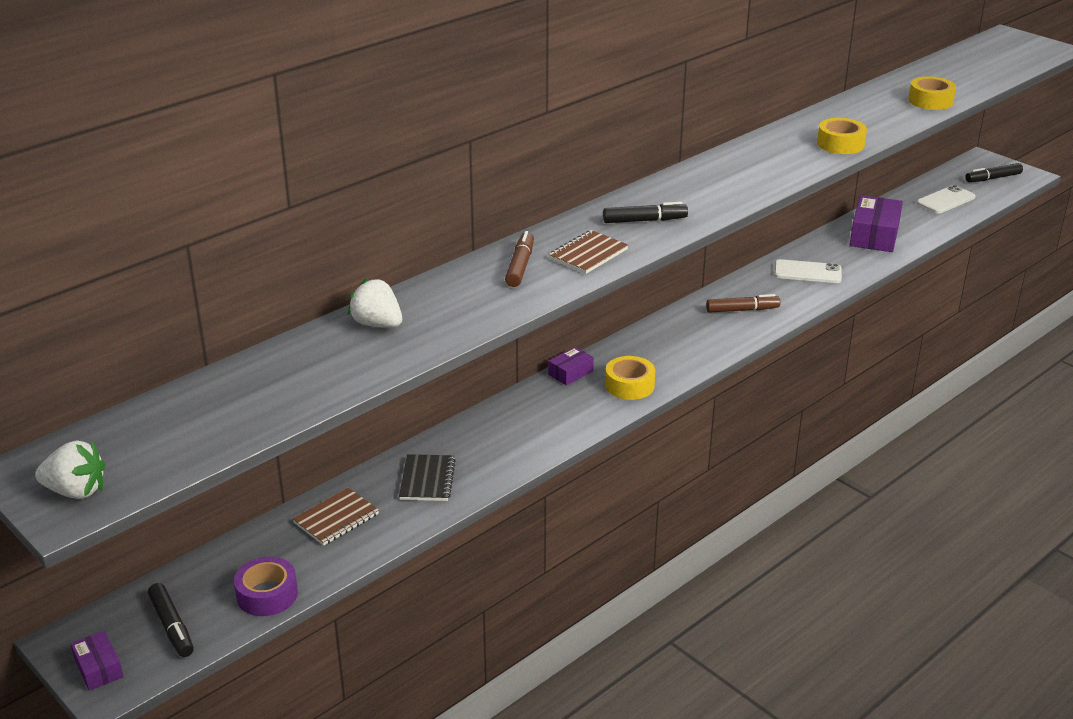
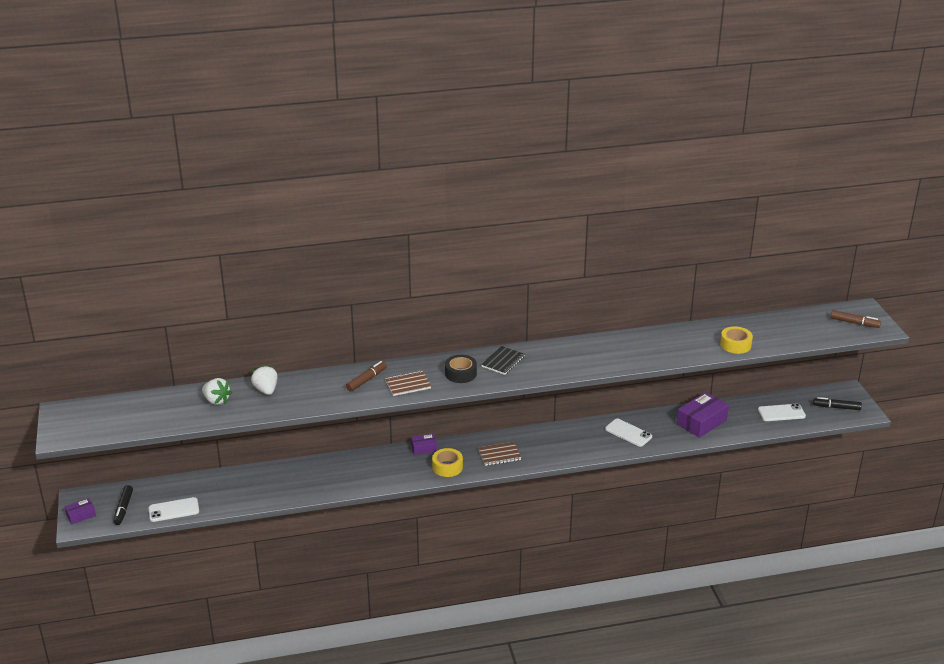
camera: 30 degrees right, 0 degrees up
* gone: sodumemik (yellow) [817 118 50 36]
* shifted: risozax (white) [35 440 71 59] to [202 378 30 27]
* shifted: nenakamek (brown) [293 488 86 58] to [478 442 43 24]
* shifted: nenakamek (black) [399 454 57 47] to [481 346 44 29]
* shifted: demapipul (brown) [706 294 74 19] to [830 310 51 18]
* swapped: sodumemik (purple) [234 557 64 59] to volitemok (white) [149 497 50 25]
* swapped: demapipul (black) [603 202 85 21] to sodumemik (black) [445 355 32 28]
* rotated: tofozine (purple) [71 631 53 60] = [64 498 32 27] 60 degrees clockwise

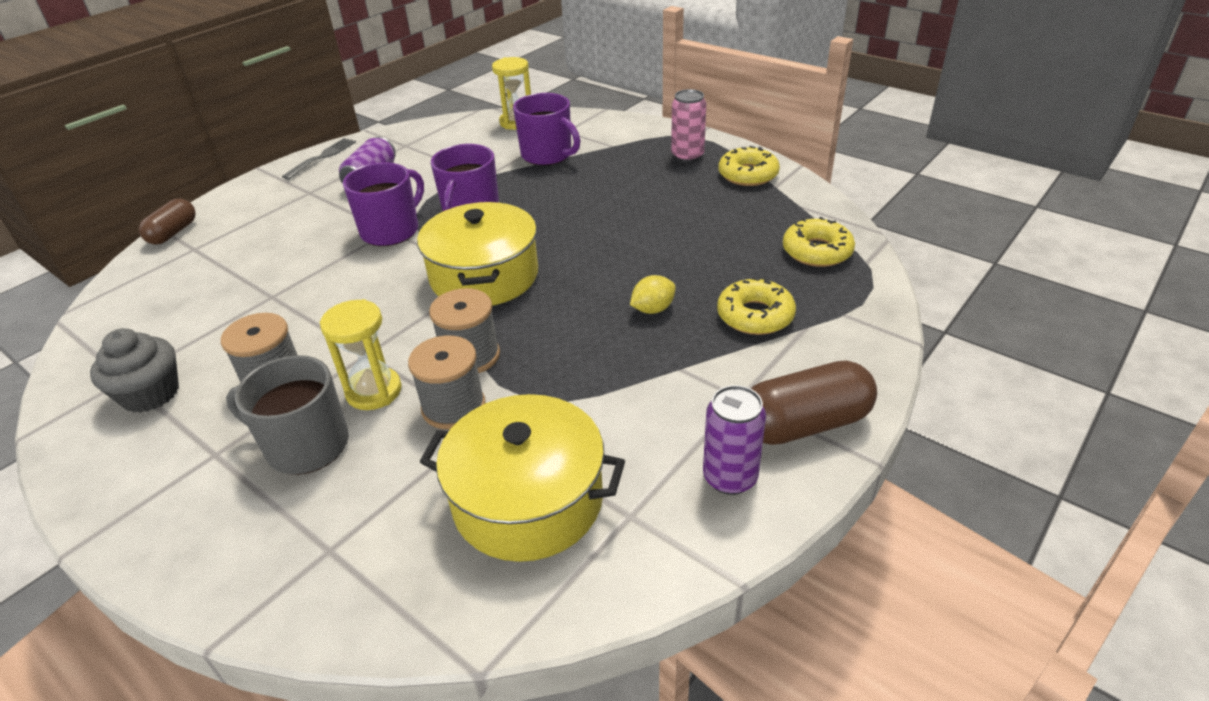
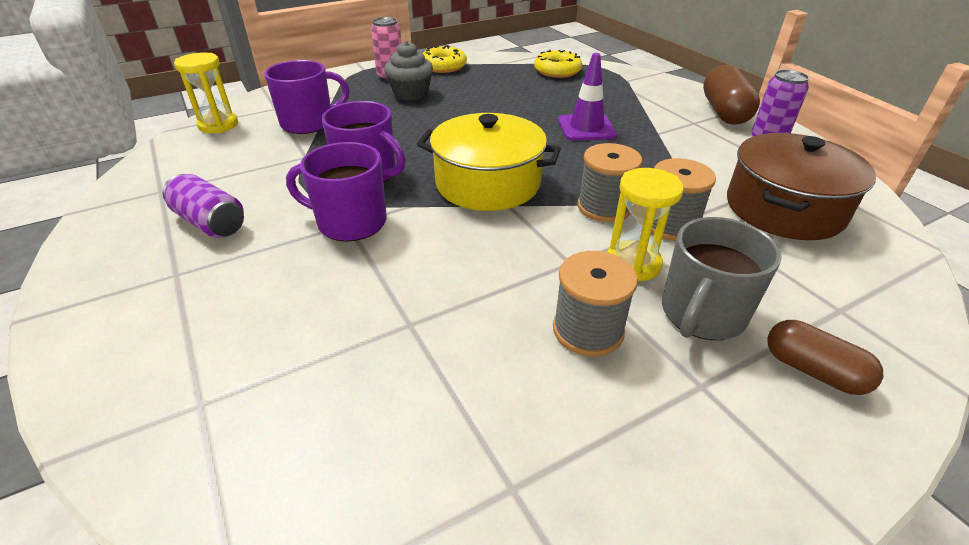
camera: 70 degrees left, 0 degrees up
* gone: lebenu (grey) [282 138 74 42]
* gone: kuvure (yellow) [717 277 79 58]
* shifted: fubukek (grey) [90 328 89 85] to [384 41 49 59]
* shifted: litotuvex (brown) [139 199 57 45] to [768 320 115 75]
* swapped: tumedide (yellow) [630 275 46 39] to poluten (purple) [558 53 59 88]
* repainted: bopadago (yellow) [420 394 205 168] to bopadago (brown) [727 133 149 107]
* rotated: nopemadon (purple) [343 162 81 84] = [286 142 101 100] 45 degrees counterclockwise

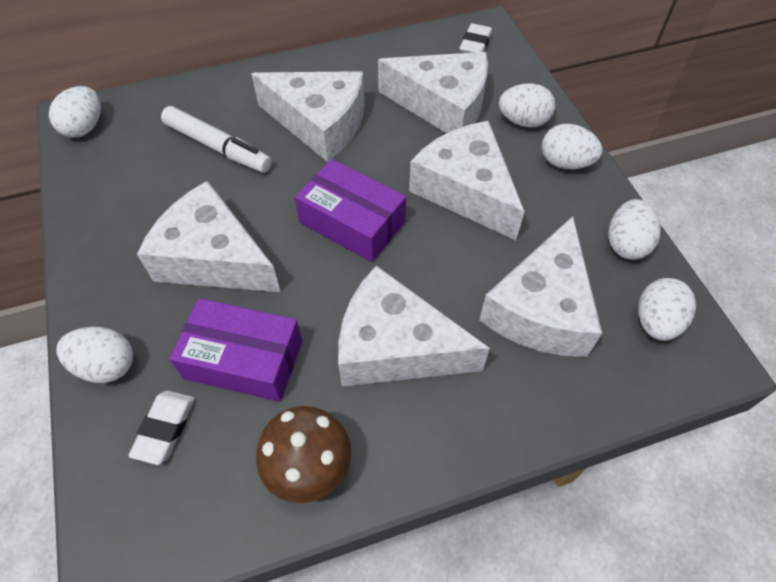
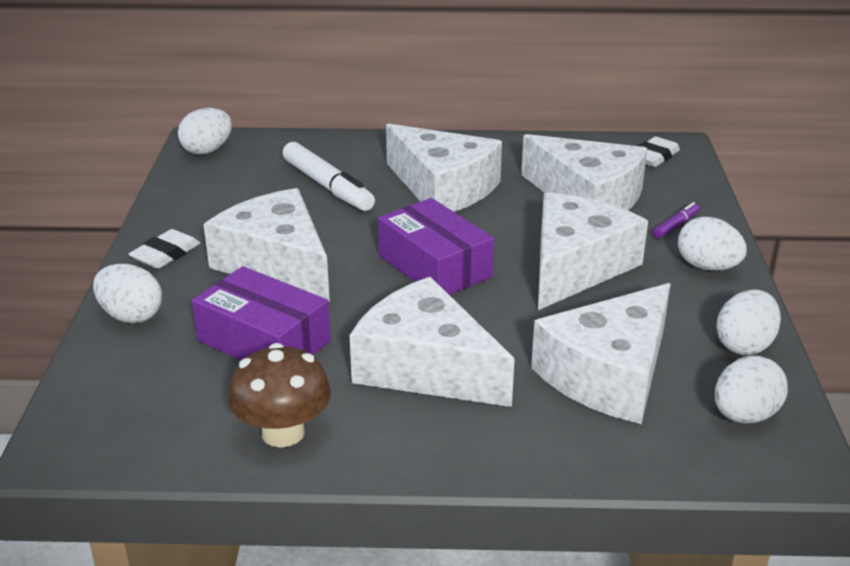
camera: 20 degrees right, 25 degrees down
* shifted: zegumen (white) [128 391 67 74] to [129 229 71 40]
* swapped: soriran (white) [499 83 56 44] to demapipul (purple) [653 202 46 37]
* rotated: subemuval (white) [409 121 116 119] = [538 192 110 118] 45 degrees clockwise

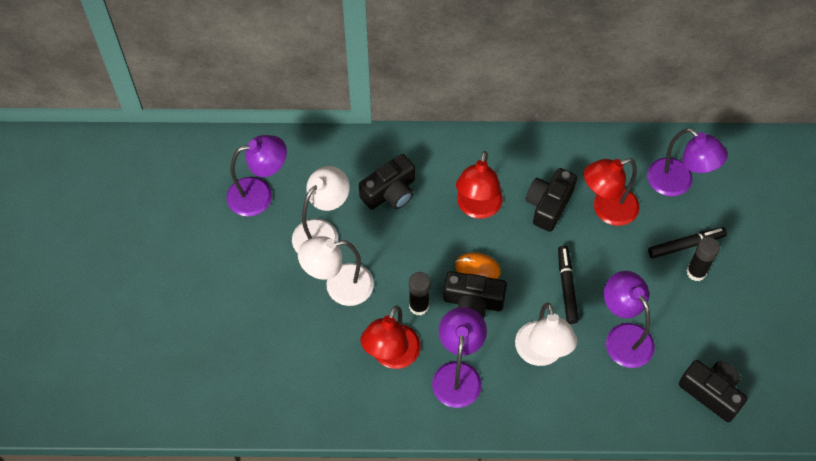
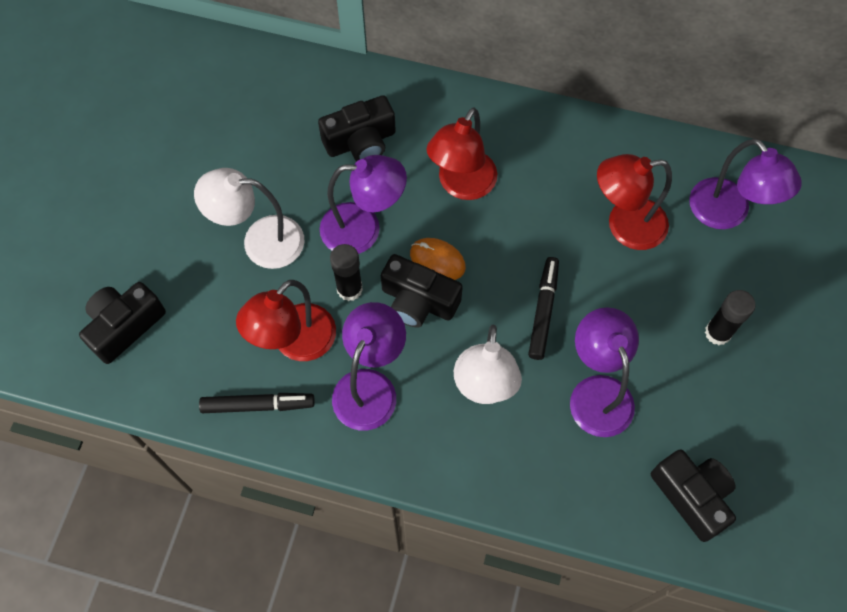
camera: 15 degrees right, 5 degrees up
* gone: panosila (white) [292 166 58 87]
* shifted: panosila (purple) [227 135 60 82] to [320 155 87 99]
* shifted: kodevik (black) [525 168 52 64] to [79 282 87 82]
* shifted: demapipul (black) [648 227 79 31] to [199 393 116 20]

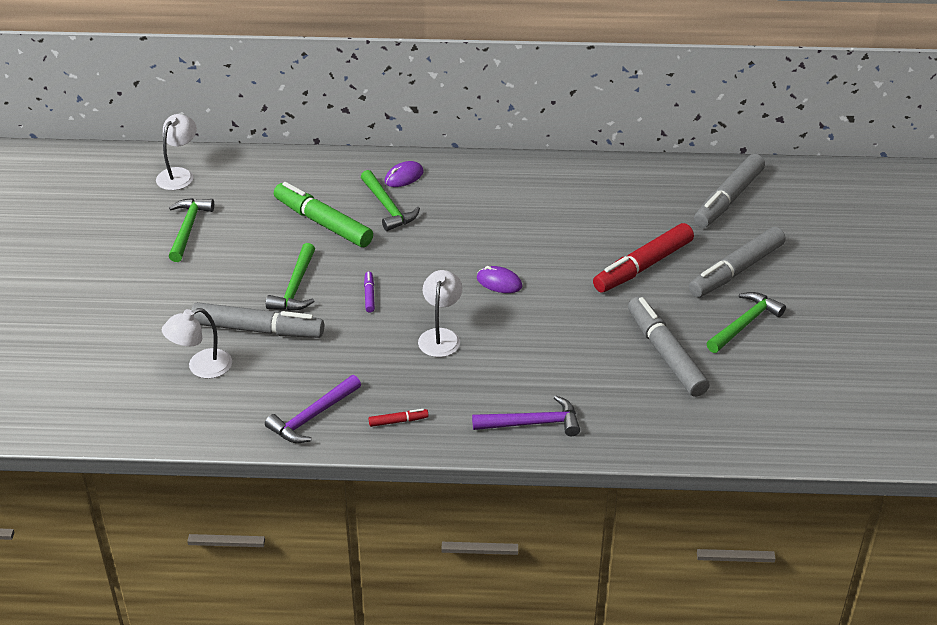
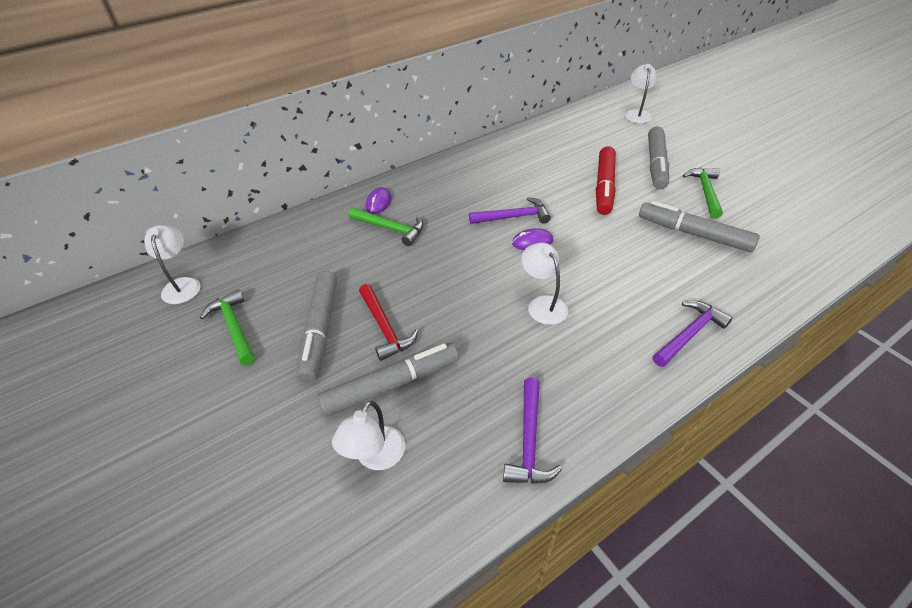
camera: 35 degrees left, 5 degrees up
* gone: demapipul (green) [274 182 99 65]
* gone: demapipul (purple) [364 271 11 41]
* gone: demapipul (red) [369 409 59 18]
* new: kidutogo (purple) [469 197 82 27]
* new: panosila (white) [625 64 32 59]
* shifted: demapipul (grey) [694 154 71 74] to [297 271 40 111]
* repainted: kidutogo (green) [266 243 49 68] to kidutogo (red) [359 284 59 77]

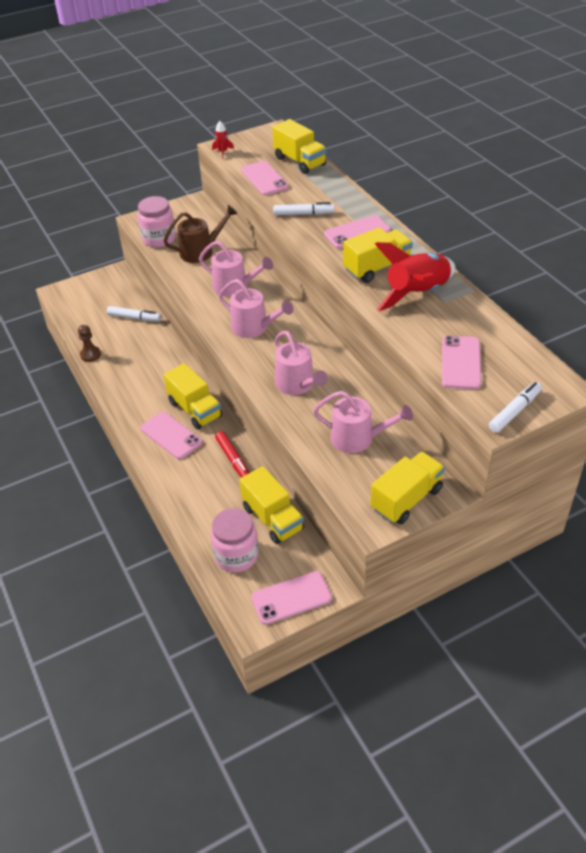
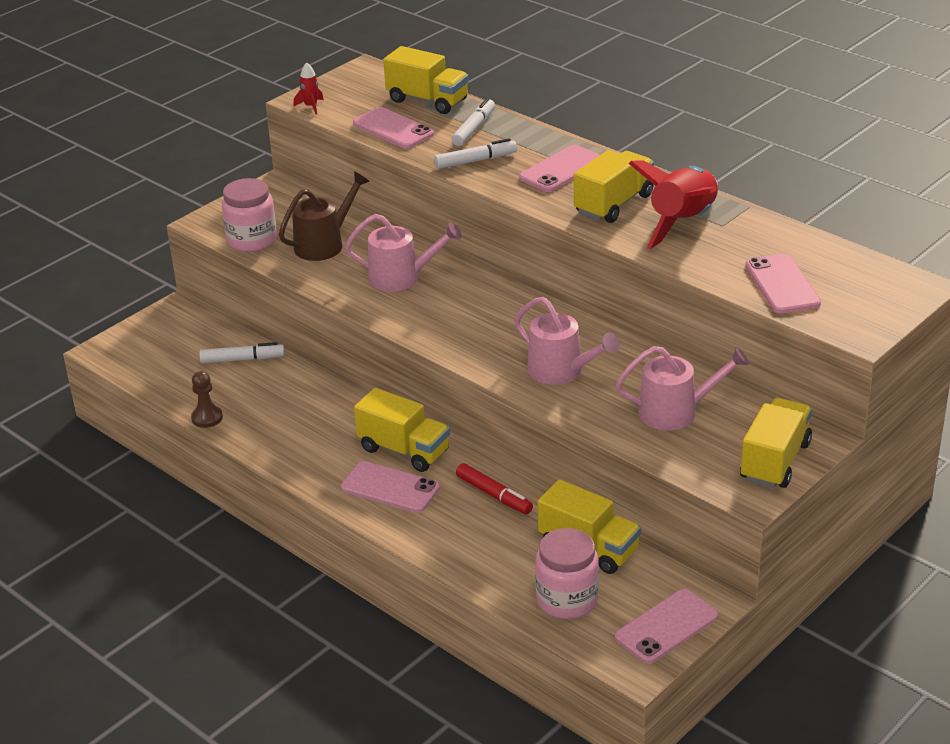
camera: 20 degrees left, 10 degrees down
* gone: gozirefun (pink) [219 279 74 59]
* shifted: demapipul (white) [489 382 53 51] to [451 98 44 48]

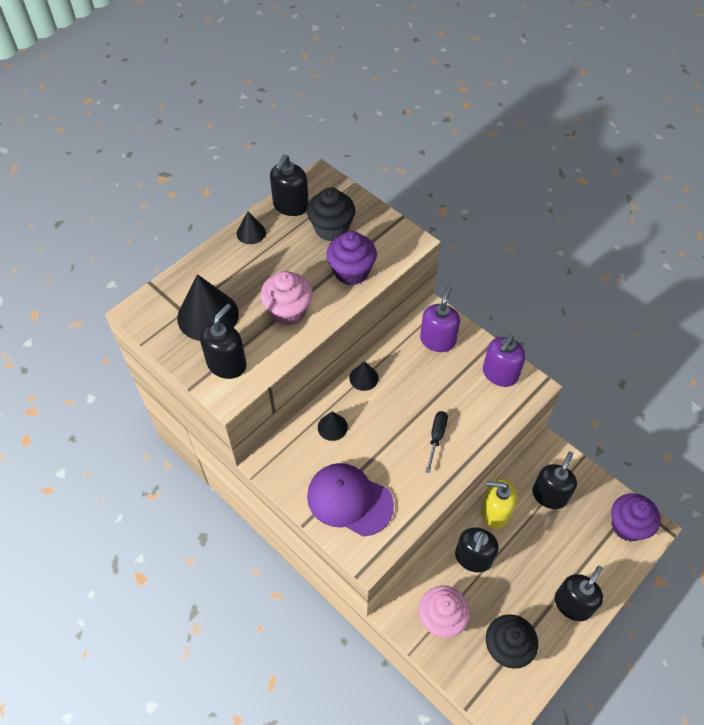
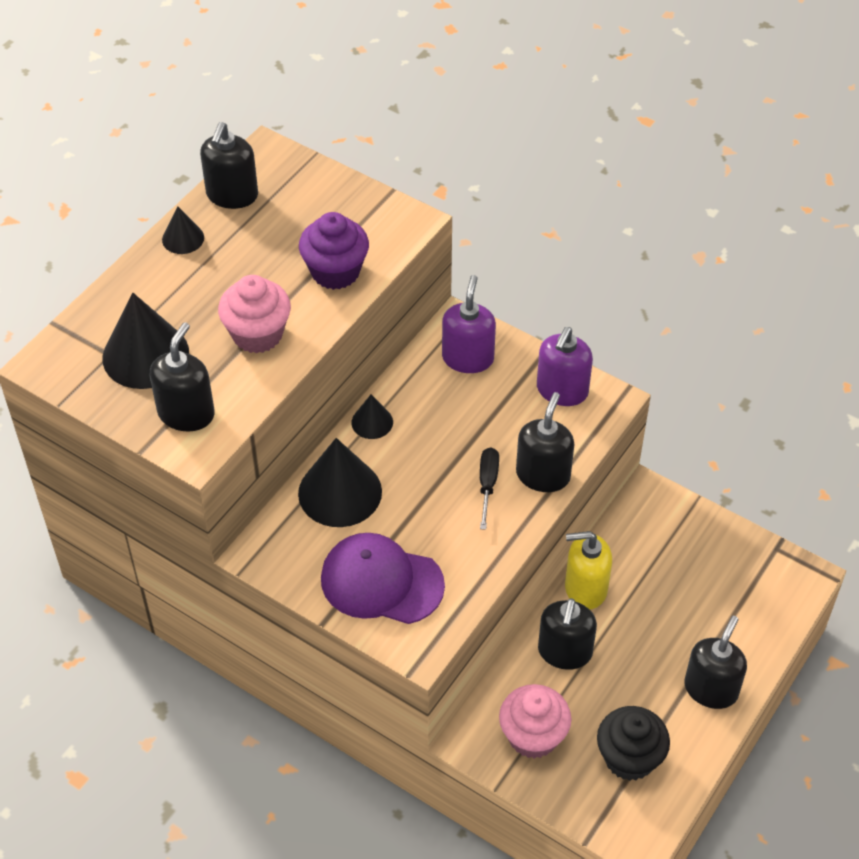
camera: 10 degrees left, 5 degrees down
* gone: fubukek (black) [307 187 48 54]
* gone: fubukek (purple) [611 493 49 49]
* shifted: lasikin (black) [532 452 45 57] to [516 392 58 100]
* scaled: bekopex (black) [318 412 30 29] = [298 438 84 89] x1.94

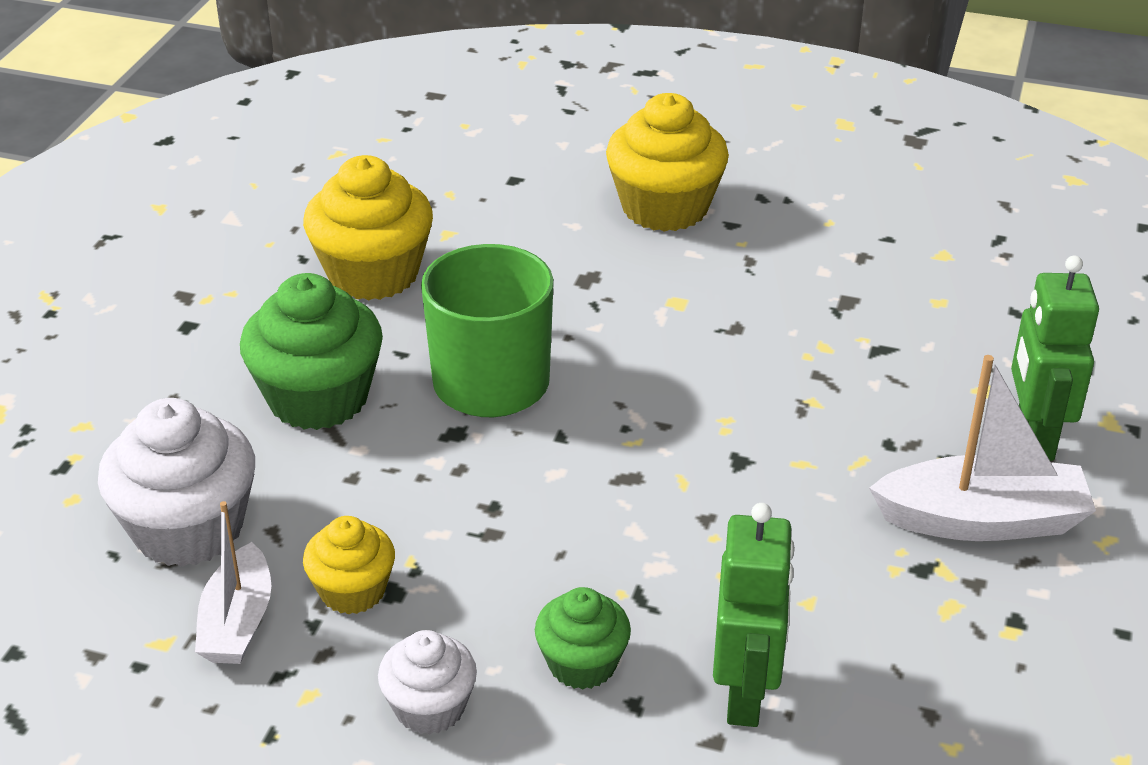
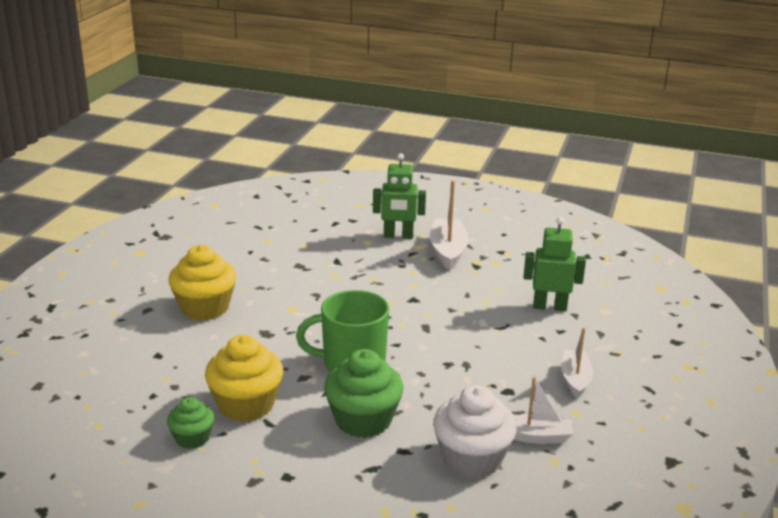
camera: 90 degrees left, 10 degrees down
* gone: fubukek (yellow) [303 516 92 99]
* shifted: fubukek (green) [535 587 96 103] to [167 397 47 52]
* swapped: fubukek (white) [378 630 99 105] to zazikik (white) [561 328 32 71]

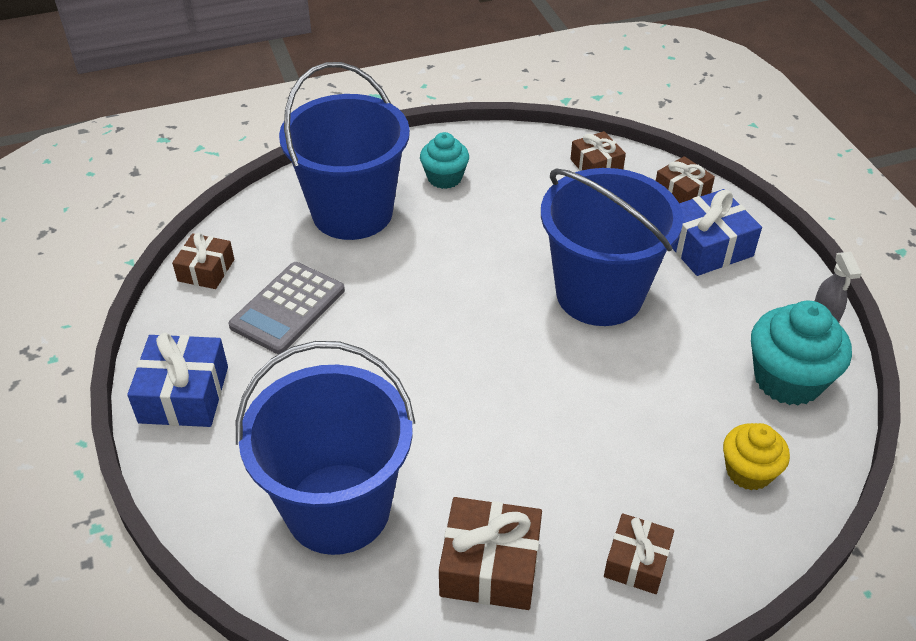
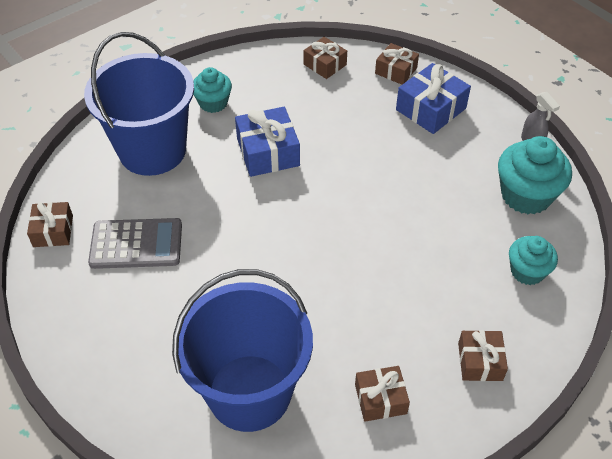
camera: 20 degrees left, 5 degrees up
* gone: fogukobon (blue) [541 168 142 158]
* shifted: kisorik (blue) [127 333 101 94] to [235 107 65 70]
* repainted: fubukek (yellow) [723 423 67 67] to fubukek (turquoise) [509 236 49 49]
* rotated: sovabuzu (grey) [228 262 117 92] = [88 218 94 51] 105 degrees counterclockwise
* scaled: kisorik (brown) [439 497 103 113] = [355 366 55 56] x0.64

